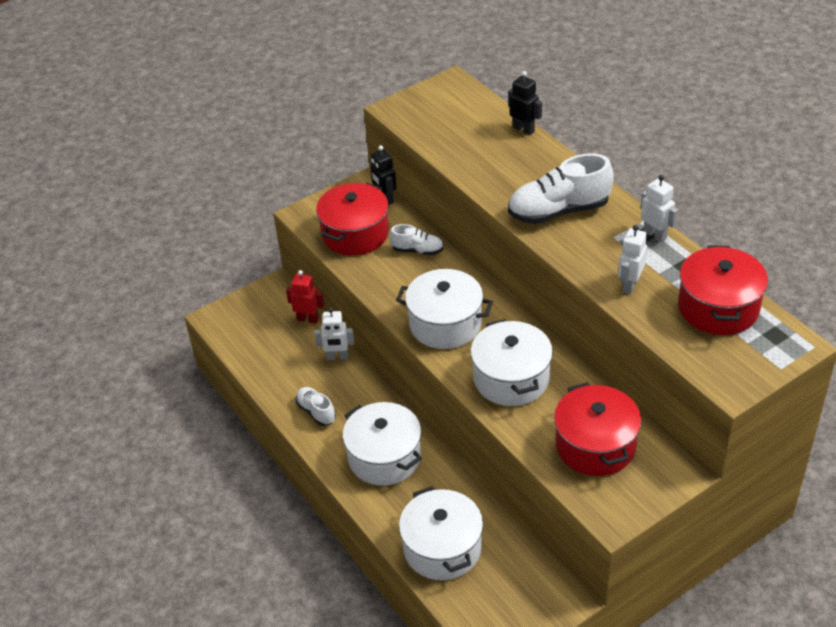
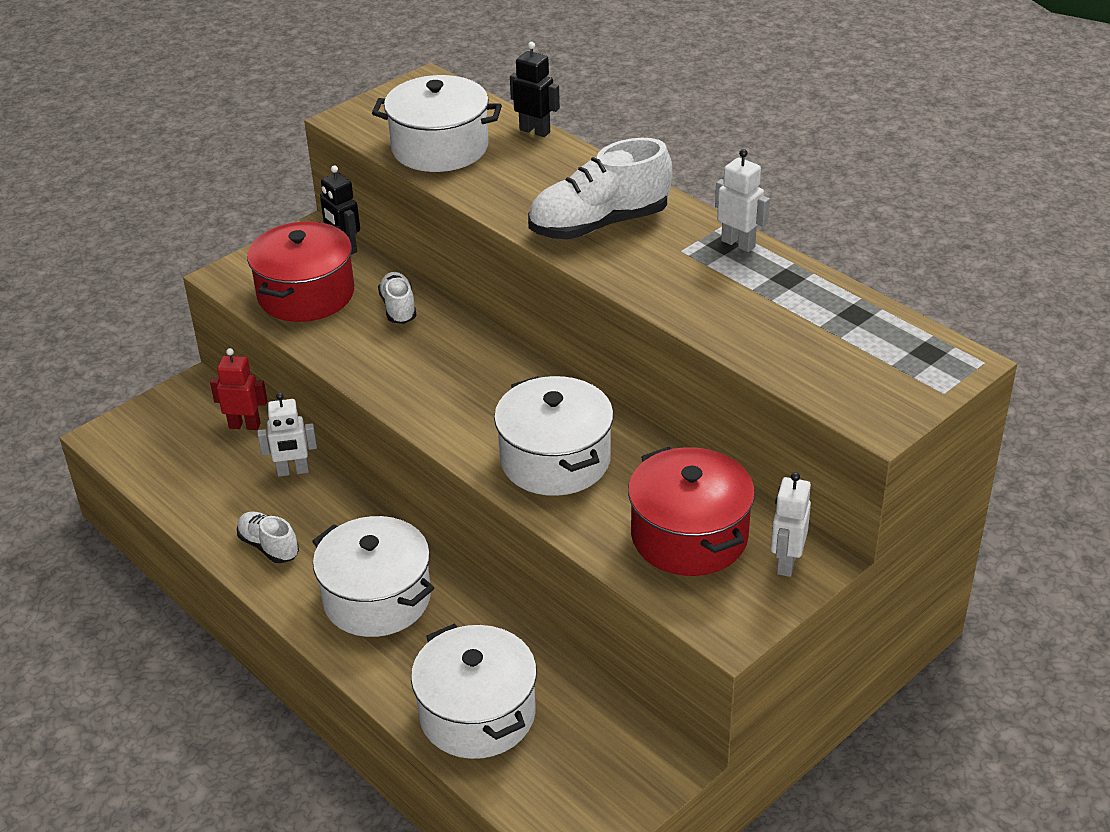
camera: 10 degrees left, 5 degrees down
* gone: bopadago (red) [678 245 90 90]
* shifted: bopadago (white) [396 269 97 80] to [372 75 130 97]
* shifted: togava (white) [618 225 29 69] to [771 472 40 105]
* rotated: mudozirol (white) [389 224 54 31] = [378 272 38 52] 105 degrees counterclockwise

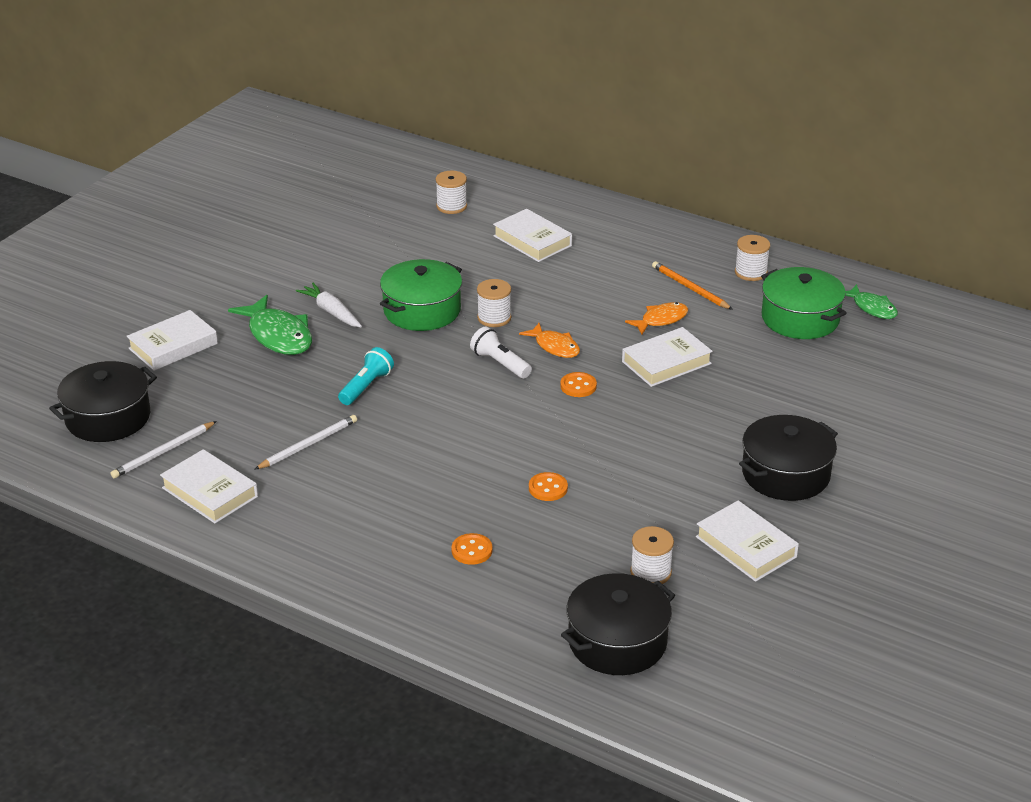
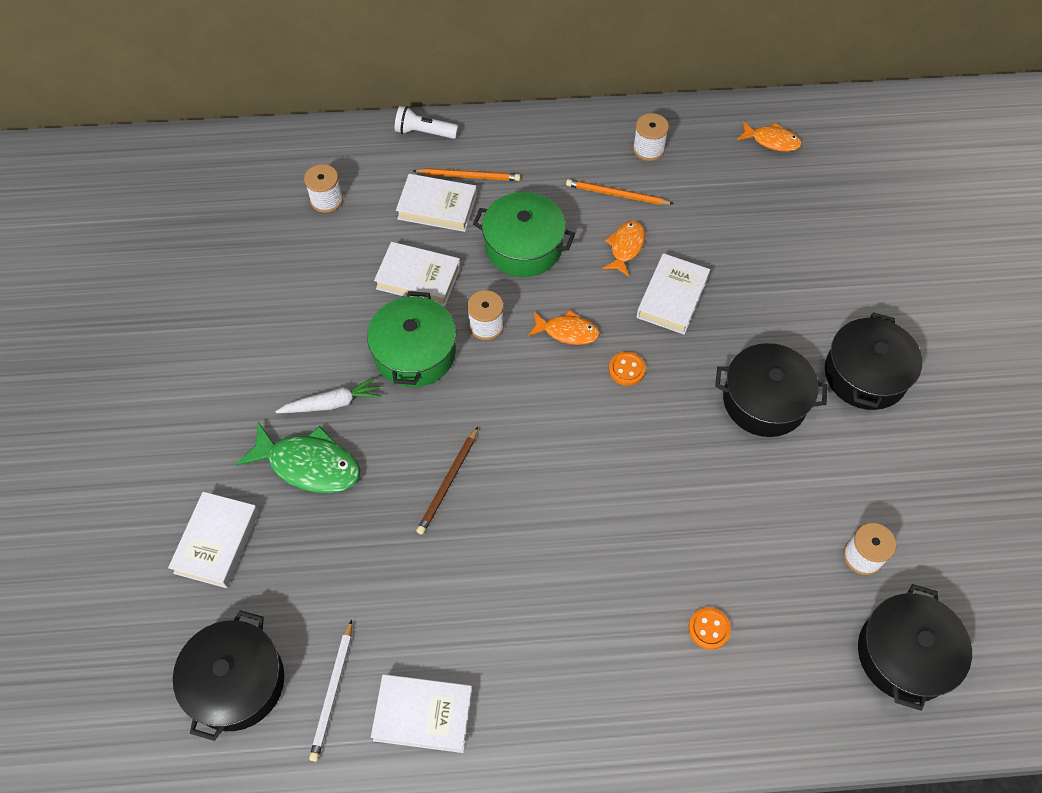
camera: 35 degrees left, 25 degrees up
* gone: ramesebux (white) [254 415 103 55]
* gone: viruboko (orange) [529 472 39 29]
* new: ramesebux (orange) [413 168 107 13]
* new: bopadago (black) [715 343 113 94]
* shifted: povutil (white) [470 327 62 51] to [395 106 63 33]
* shifted: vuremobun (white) [696 500 103 82] to [374 242 87 65]
* shifted: bopadago (green) [761 267 86 72] to [473 192 102 85]
* swapped: povutil (turquoise) [338 347 56 58] to ramesebux (brown) [416 427 62 108]
* repainted: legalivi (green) [845 284 53 35] to legalivi (orange) [737 121 65 31]
* rotated: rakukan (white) [296 283 66 44] = [275 377 106 36] 150 degrees clockwise

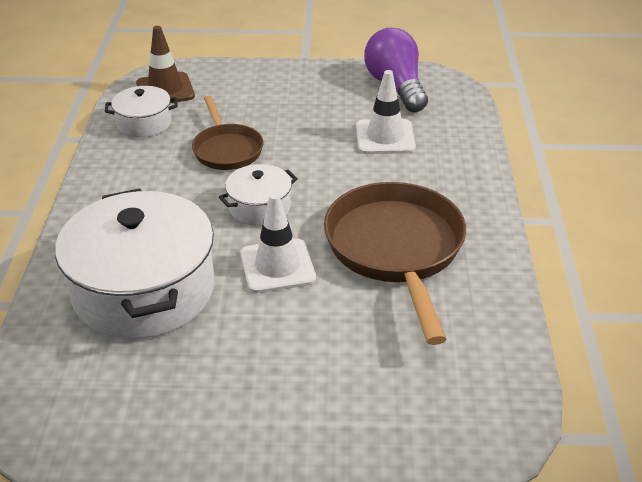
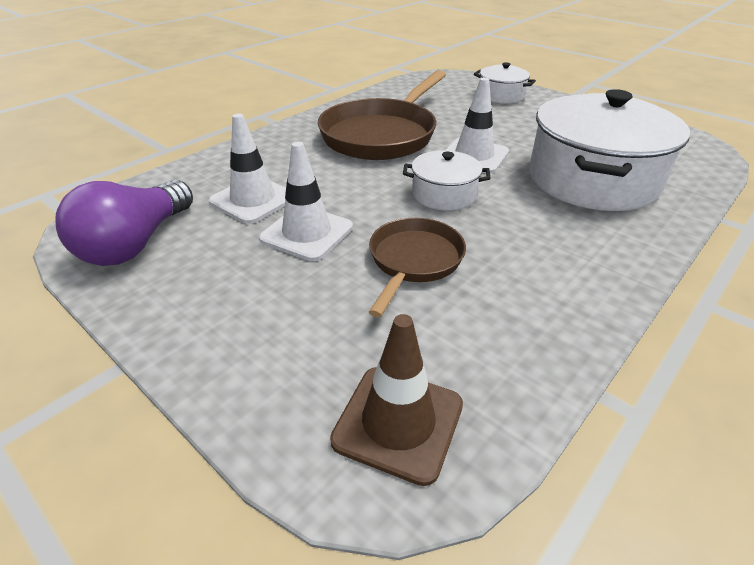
camera: 140 degrees left, 0 degrees up
* new: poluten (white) [259 142 94 119]
* shifted: bopadago (white) [105 86 73 52] to [474 62 62 42]

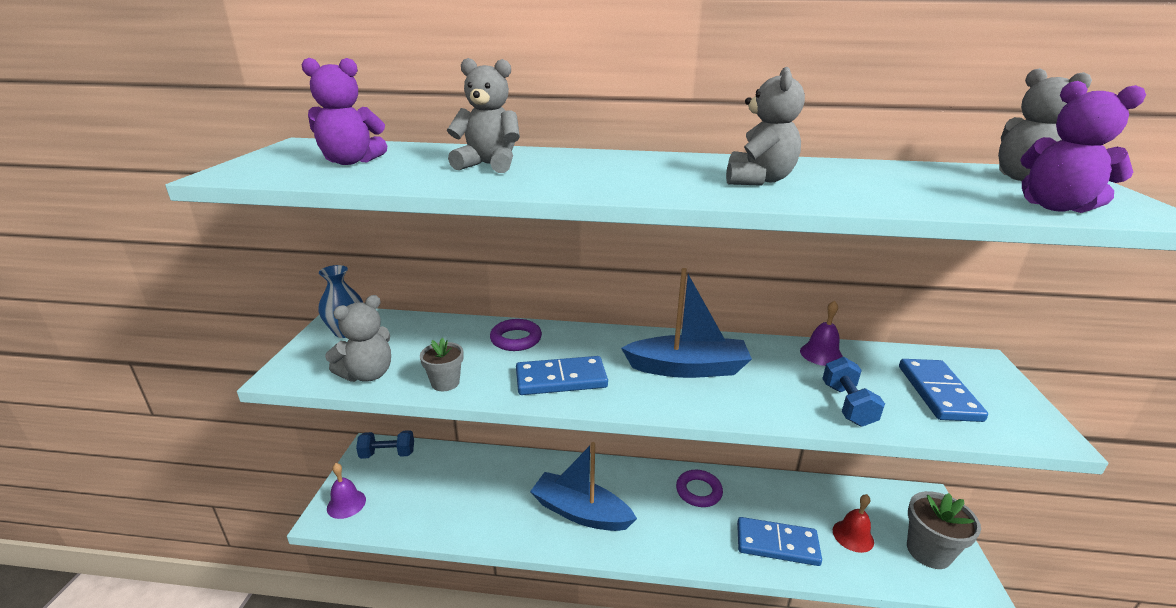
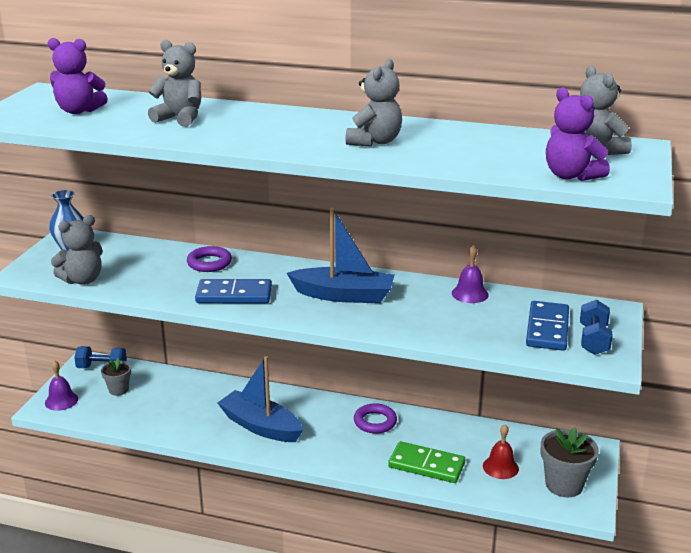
camera: 10 degrees right, 0 degrees up
* shifted: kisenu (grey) [420 338 44 53] to [101 358 30 38]
* shifted: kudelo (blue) [822 357 63 70] to [580 300 33 55]
* repainted: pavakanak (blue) [737 517 85 49] to pavakanak (green) [388 441 77 42]

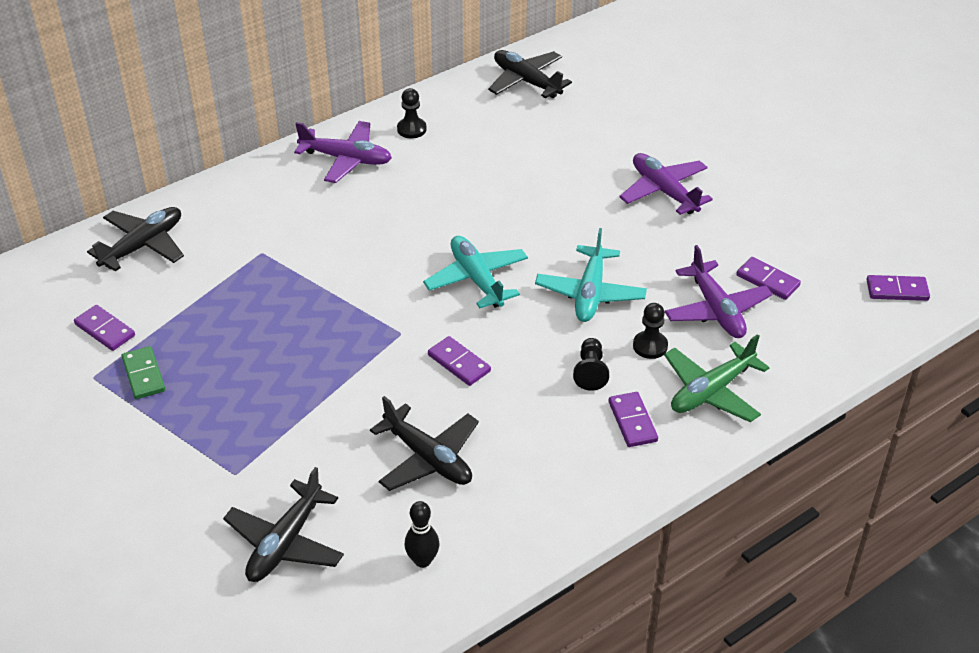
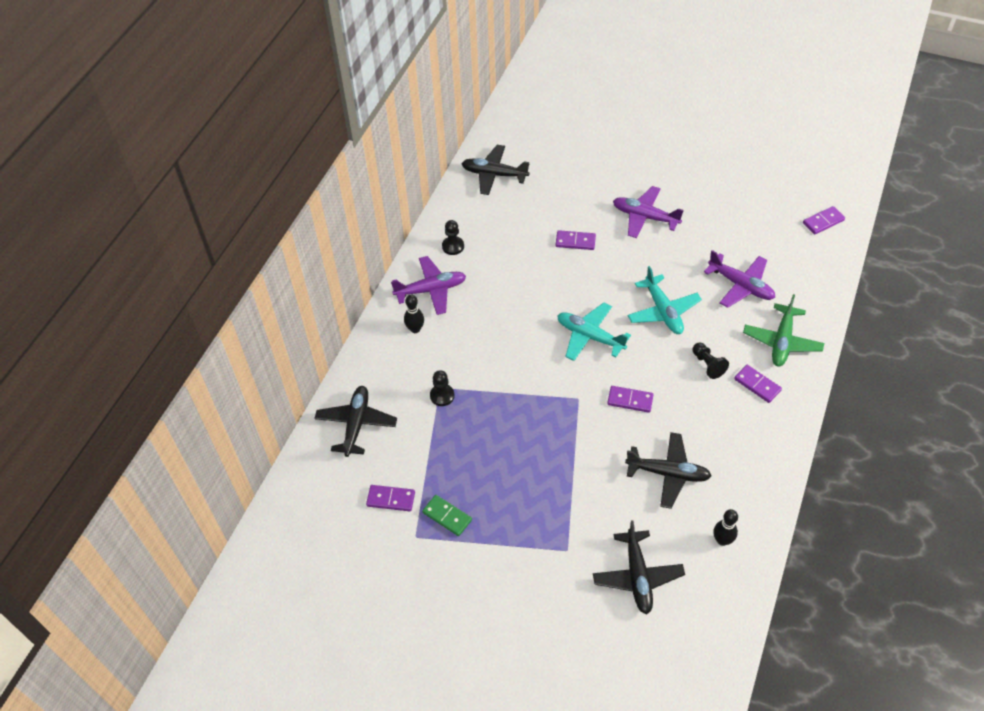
camera: 30 degrees left, 10 degrees up
* new: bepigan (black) [404 295 20 38]
* shifted: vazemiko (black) [633 303 35 56] to [430 370 24 36]
* shifted: pavakanak (purple) [737 257 64 43] to [556 230 40 20]

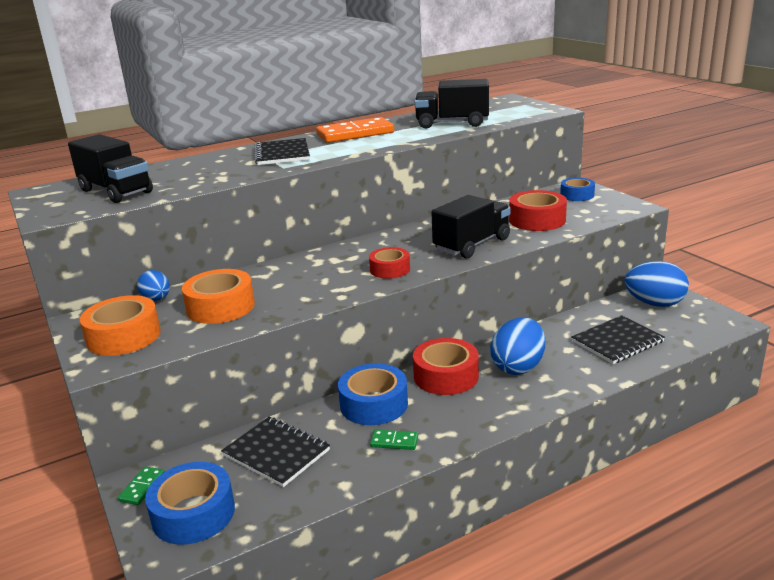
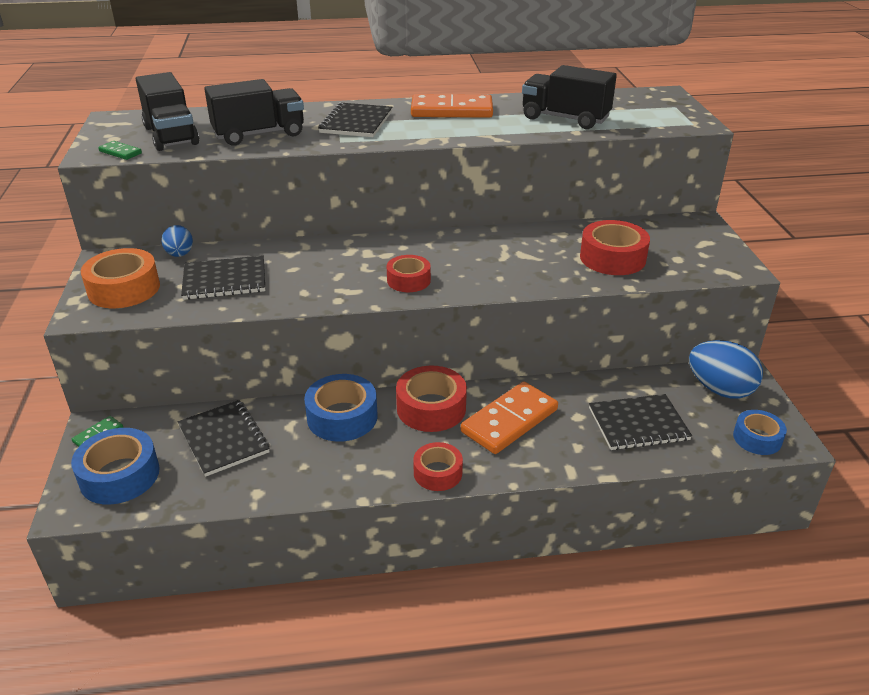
camera: 20 degrees right, 10 degrees up
* new: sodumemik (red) [413 442 50 49]
* shifted: pavakanak (green) [370 430 48 20] to [98 141 44 19]
* shifted: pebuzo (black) [431 195 79 64] to [204 79 100 67]
* shifted: sodumemik (blue) [560 178 35 23] to [733 410 54 45]
* swapped: sodumemik (orange) [182 269 73 55] to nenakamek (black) [181 255 84 45]
* swapped: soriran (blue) [490 318 55 57] to pavakanak (orange) [461 382 97 72]

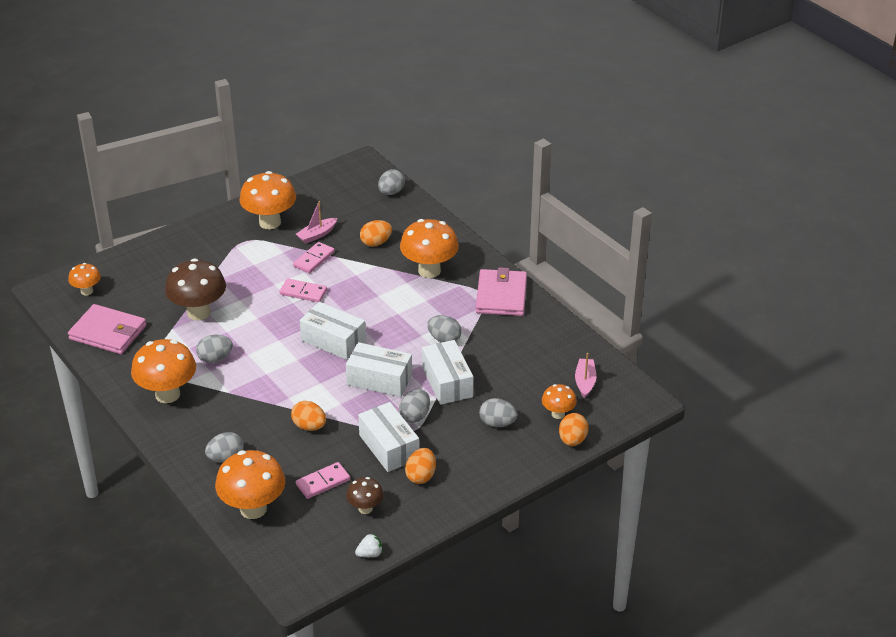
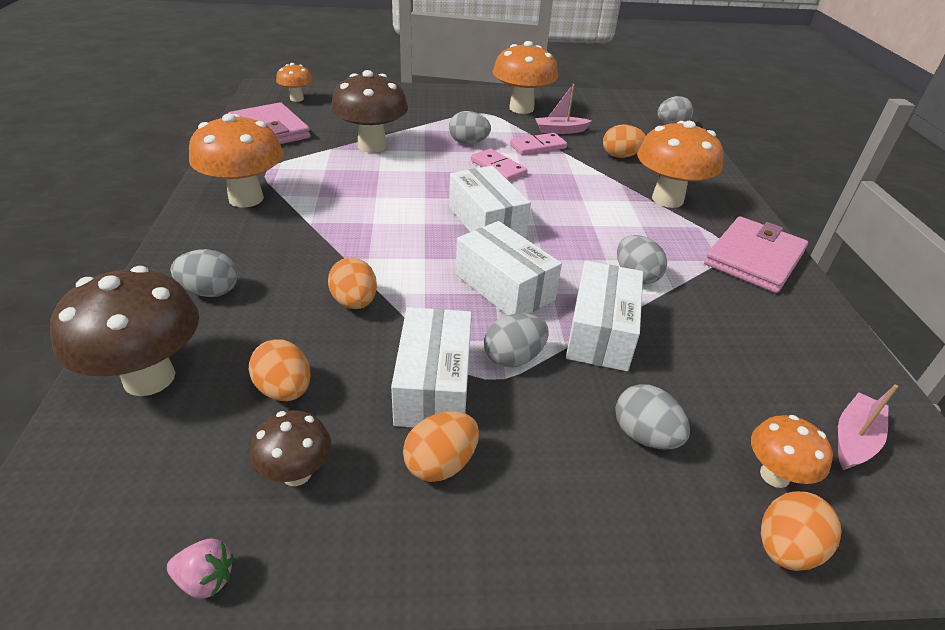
camera: 30 degrees right, 0 degrees up
* shifted: soriran (grey) [196 335 37 28] to [449 111 42 33]
* swapped: pavakanak (pink) [296 462 54 37] to soriran (orange) [249 339 62 62]
* repainted: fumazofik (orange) [215 450 70 69] to fumazofik (brown) [50 266 149 130]
* repainted: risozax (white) [355 534 27 23] to risozax (pink) [167 538 66 61]

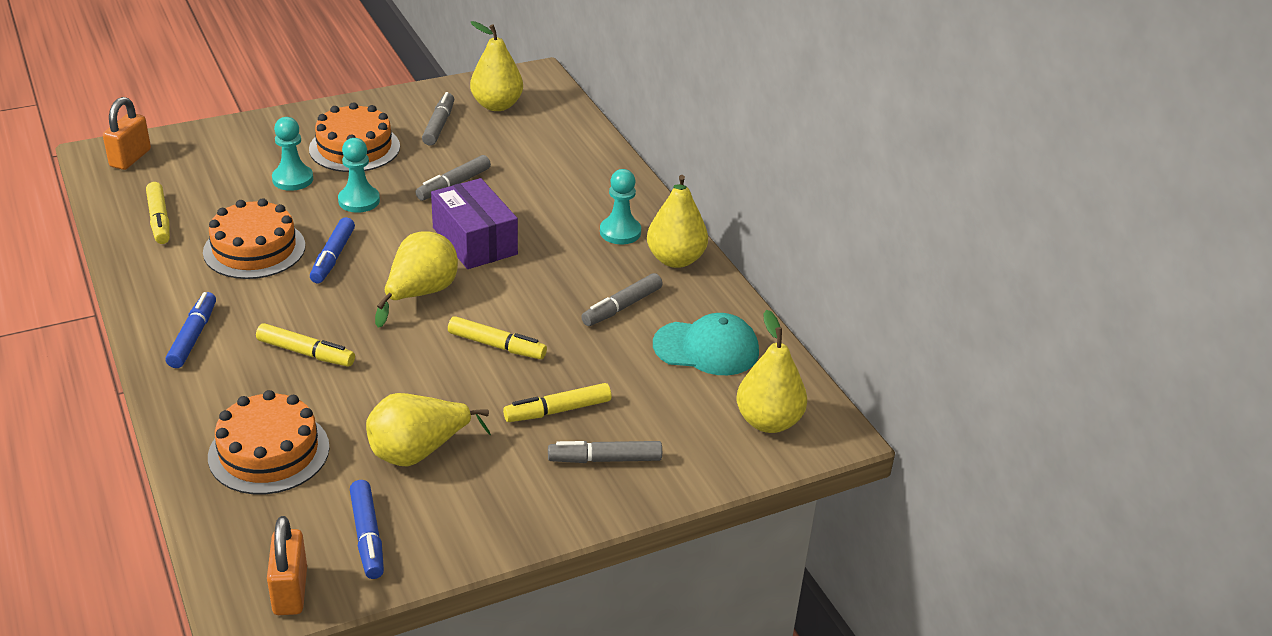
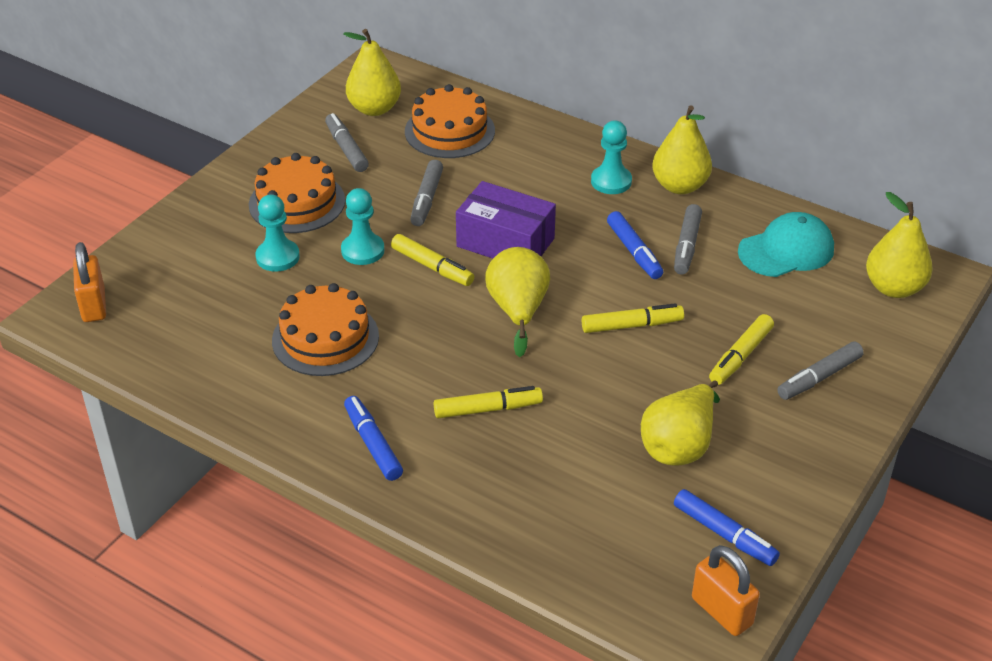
camera: 30 degrees left, 5 degrees up
* shifted: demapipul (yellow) [146 182 24 62] to [391 234 83 52]
* shifted: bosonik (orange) [208 390 122 104] to [405 84 90 74]
* shifted: demapipul (blue) [310 217 45 66] to [607 211 56 68]

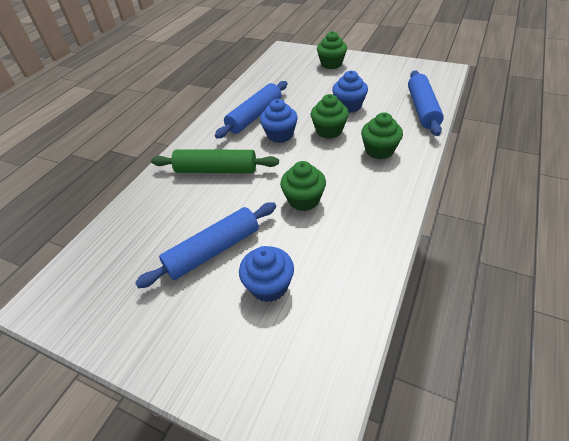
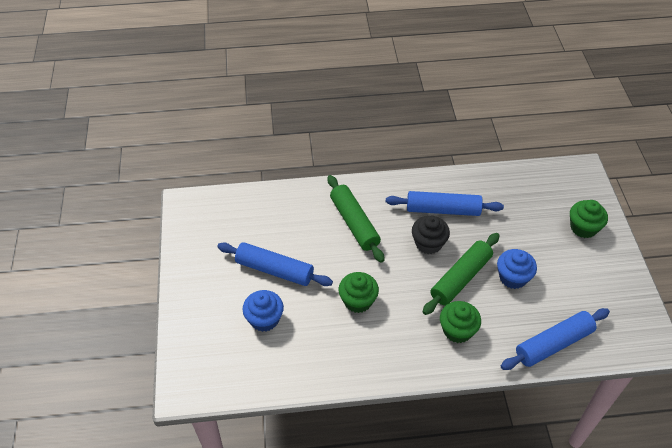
camera: 55 degrees right, 5 degrees up
* swapped: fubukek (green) [311 94 38 45] to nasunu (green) [422 233 78 82]
* repainted: fubukek (blue) [260 99 38 44] to fubukek (black) [412 216 38 38]

